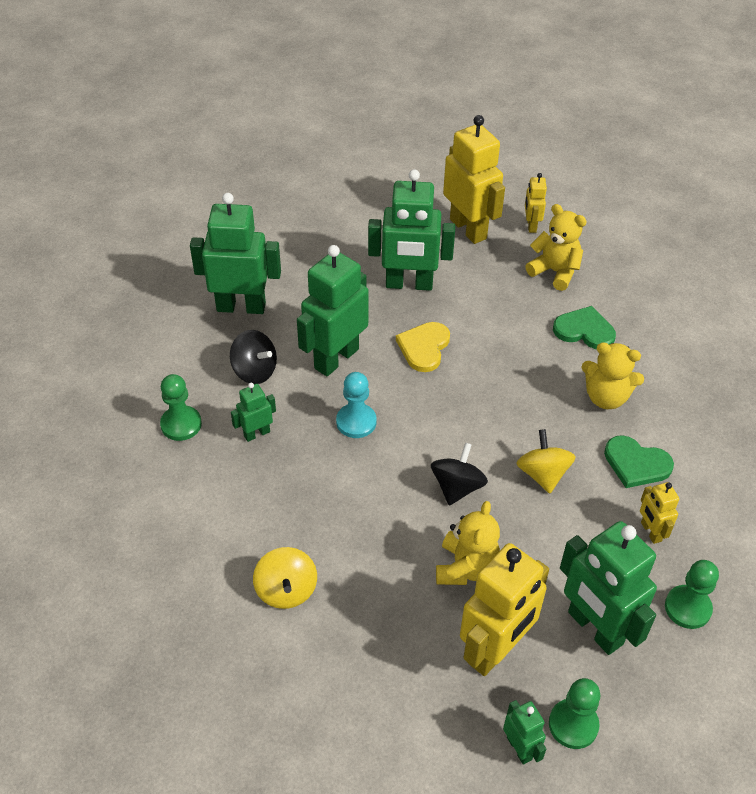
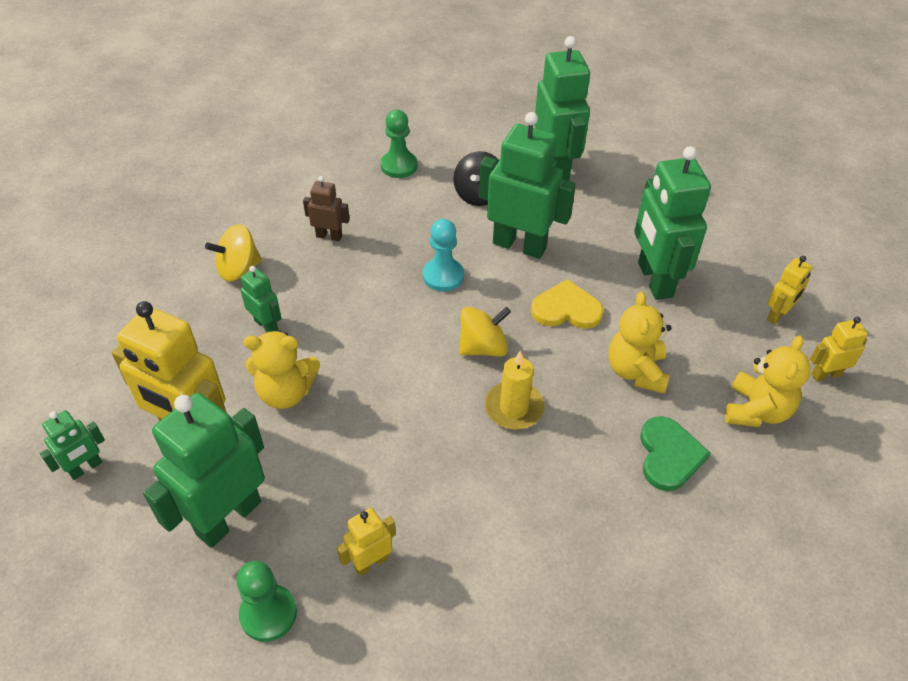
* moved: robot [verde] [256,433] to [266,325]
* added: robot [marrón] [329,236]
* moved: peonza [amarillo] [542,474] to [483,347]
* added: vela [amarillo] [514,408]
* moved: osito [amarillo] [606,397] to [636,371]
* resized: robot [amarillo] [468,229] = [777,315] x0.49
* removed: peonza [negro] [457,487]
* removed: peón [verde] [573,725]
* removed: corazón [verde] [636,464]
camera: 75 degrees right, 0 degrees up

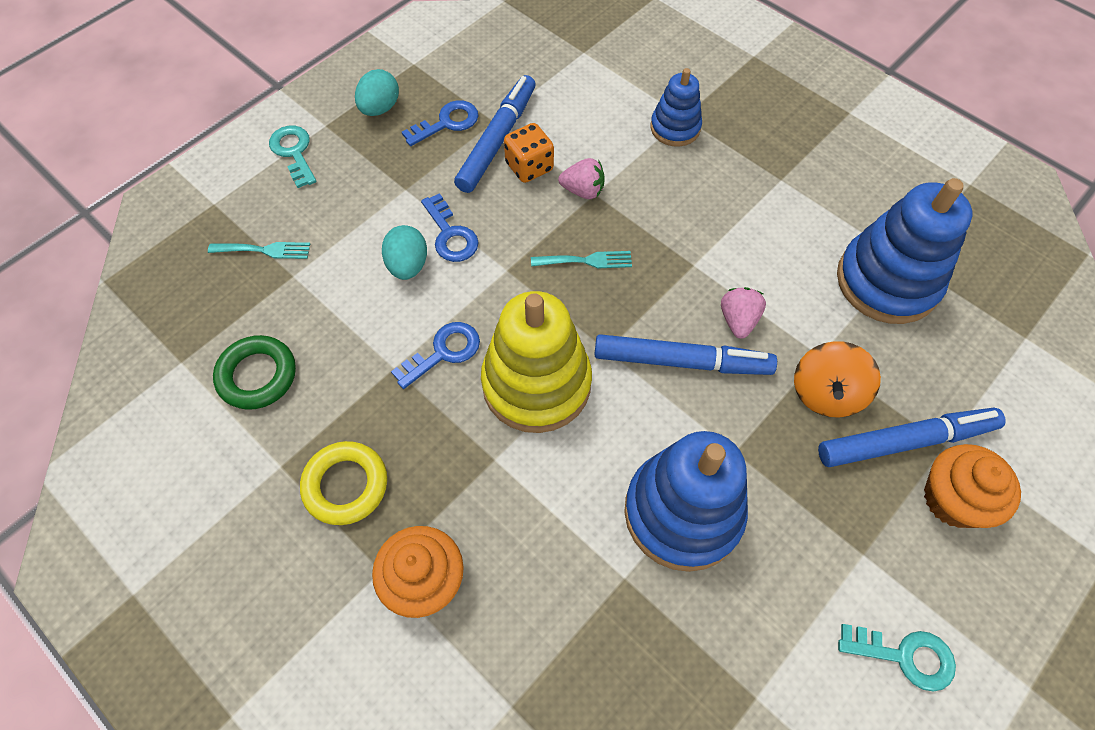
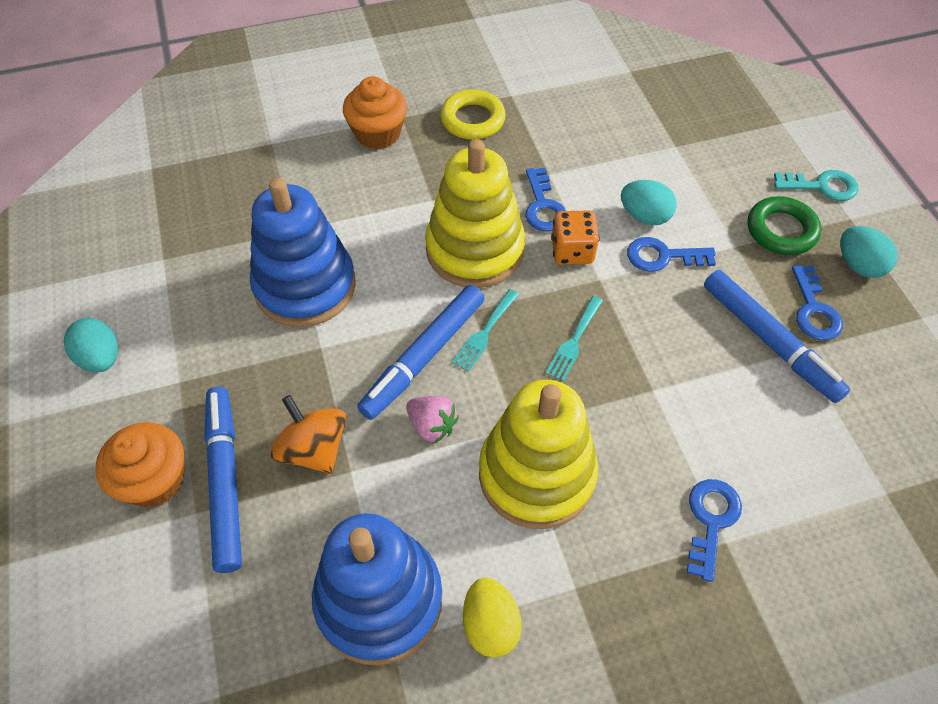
* replaced: llave [turquesa] [905,656] to huevo [turquesa] [101,358]
* turned: rotulador [azul] [905,441] = [225,481] 150 degrees clockwise
* moved: tenedor [turquesa] [264,250] to [484,333]
* added: huevo [amarillo] [490,625]
* added: juguete apilable [amarillo] [536,474]
* moved: dado [naranja] [529,167] to [572,251]
* replaced: juguete apilable [azul] [675,128] to llave [azul] [711,520]
* moved: anillo [verde] [257,375] to [781,230]
* removed: fresa [rosa] [583,191]
camera: 120 degrees right, 5 degrees down

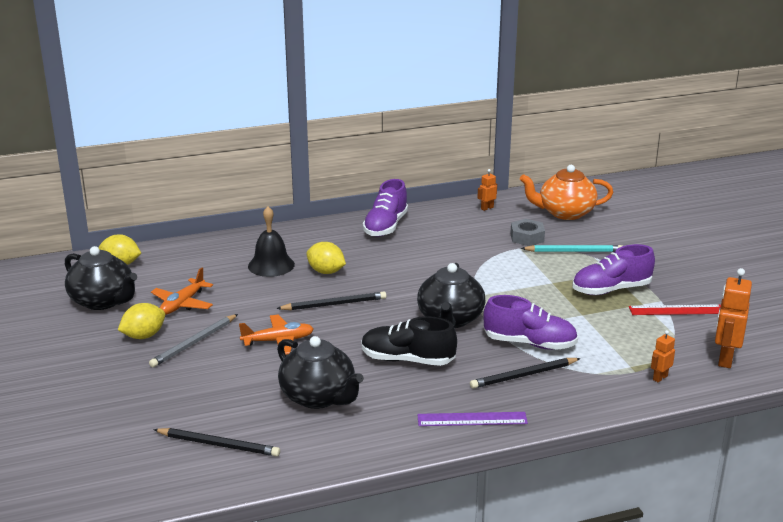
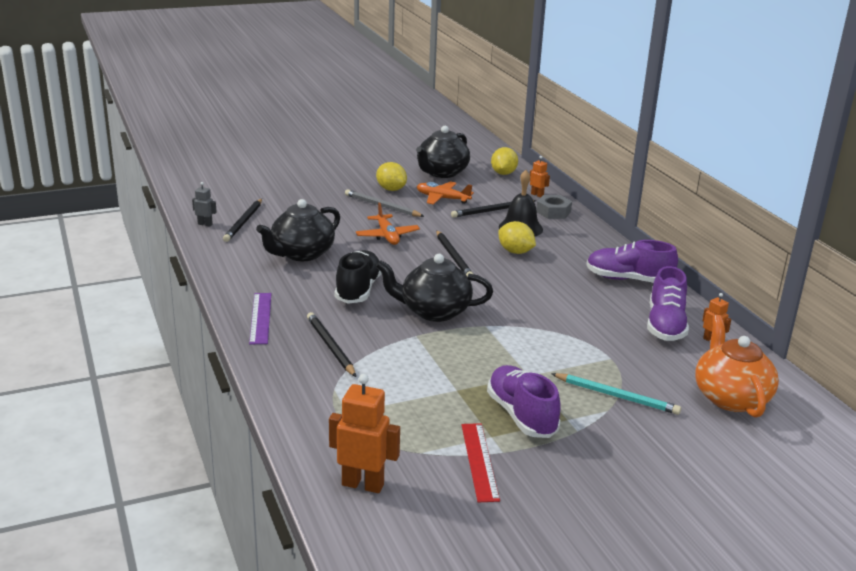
* added: robot [gris] [205,224]
* added: lápiz [negro] [492,211]
* turned: limón [amarillo] [326,272] = [515,252] 75 degrees counterclockwise
* moved: robot [naranja] [660,378] to [537,195]
* moved: tuerca [gris] [527,237] to [553,212]
* turned: lápiz [turquesa] [574,251] = [617,396] 60 degrees counterclockwise
* moved: zapato [morado] [529,343] to [665,325]
camera: 85 degrees right, 0 degrees up

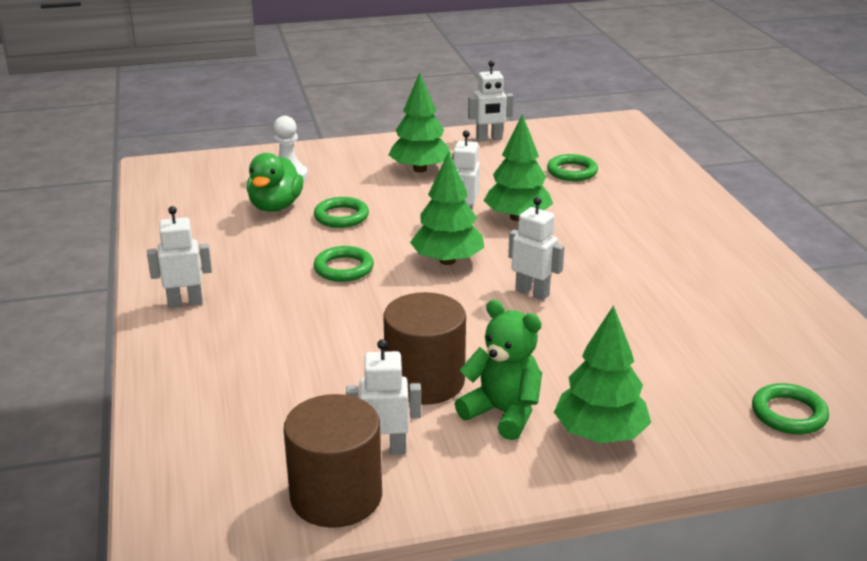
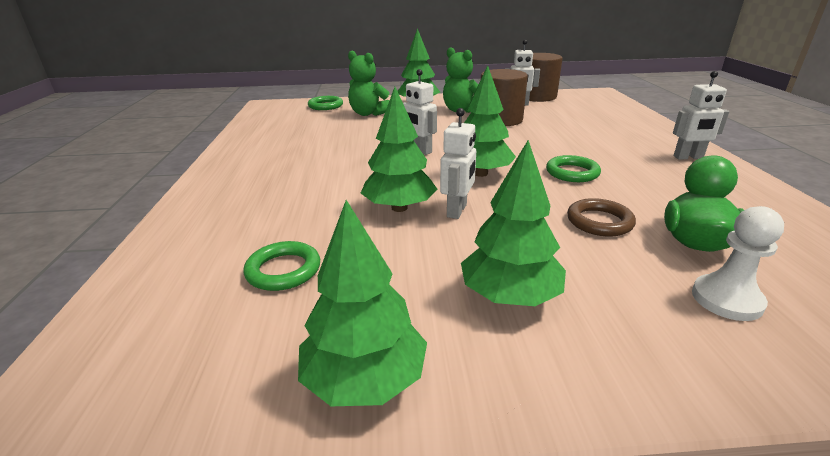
* replaced: robot [blanco] [489,139] to árbol [verde] [364,379]
* added: osito [verde] [368,114]
* recoloured: anillo [verde] [341,216] to anillo [marrón] [599,222]
camera: 170 degrees left, 0 degrees up

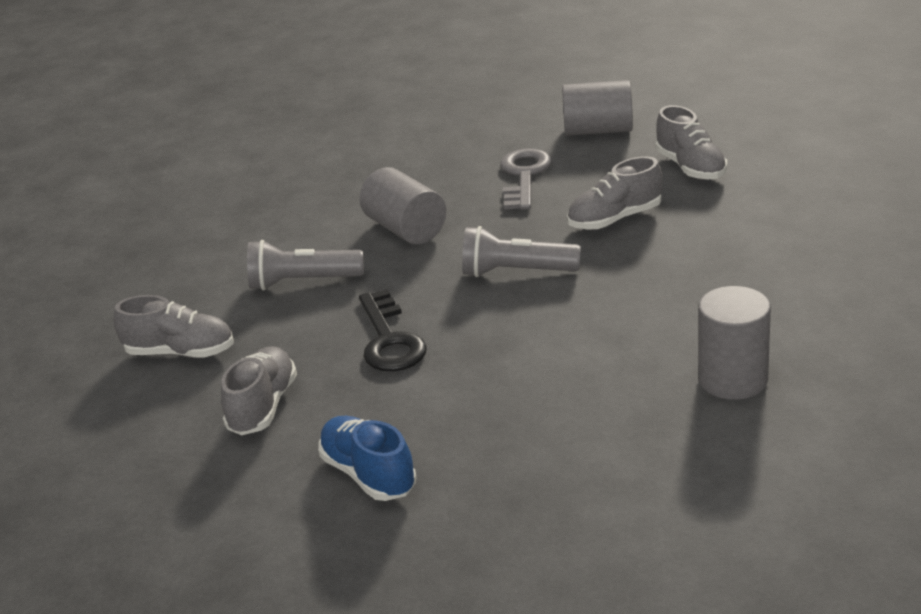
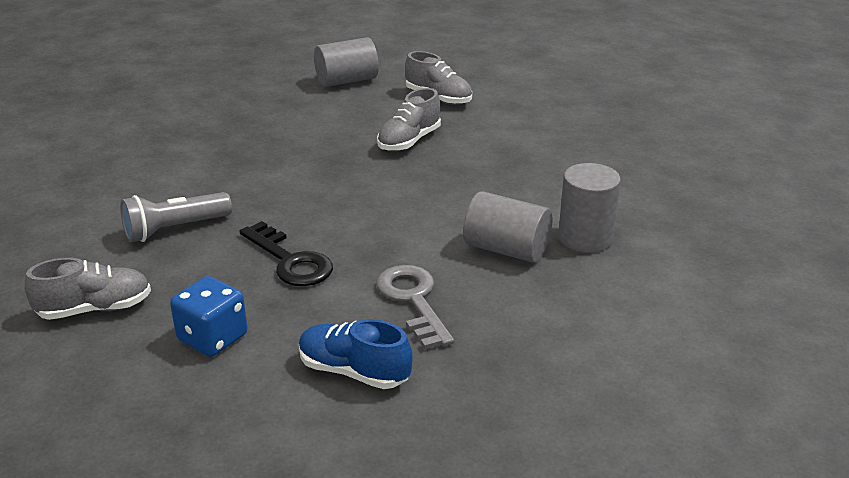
* replaced: zapato [gris] [263,406] to dado [azul] [212,338]
* moved: llave [gris] [524,176] to [413,301]
* moved: cilindro [gris] [406,229] to [506,249]
* removed: lámpara de mano [gris] [516,272]
camera: 30 degrees left, 0 degrees up

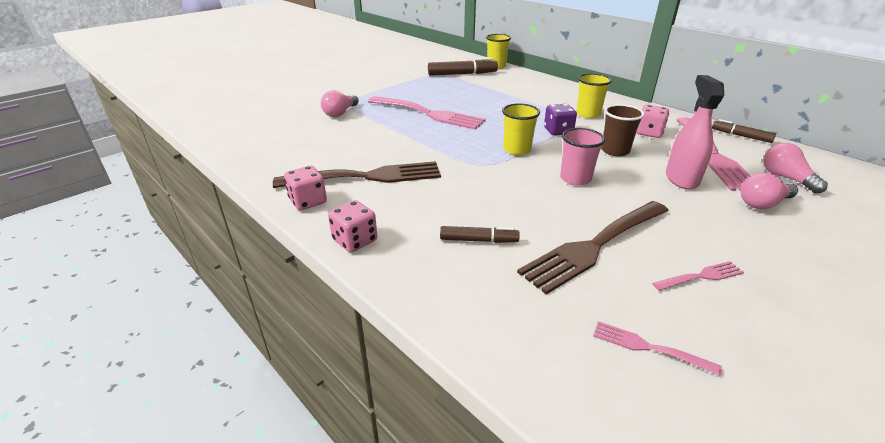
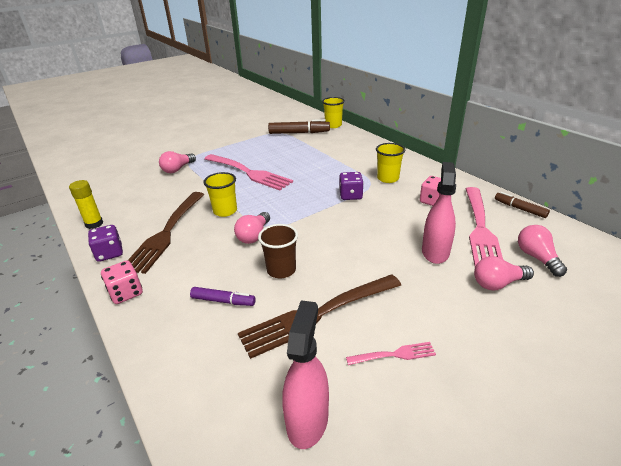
* added: barra de pegamento [amarillo] [94,224]
* recoloured: dado [rosa] [308,201] to dado [morado] [109,253]
* turned: tenedor [marrón] [367,177] = [166,233] 105 degrees clockwise
* recoloured: rotulador [marrón] [478,240] to rotulador [morado] [223,301]
* moved: vaso [amarillo] [517,150] to [225,211]
* added: bombilla [rosa] [254,235]
* moved: vaso [marrón] [615,151] to [281,270]
* replaced: tenedor [rosa] [648,347] to pulverizador [rosa] [307,419]
* removed: vaso [rosa] [575,179]
camera: 10 degrees right, 0 degrees up

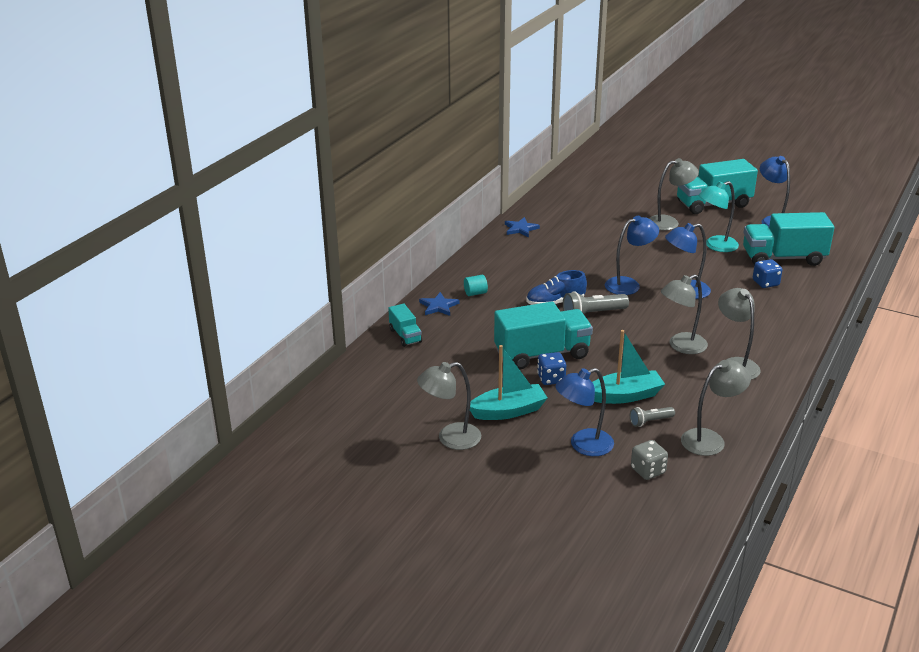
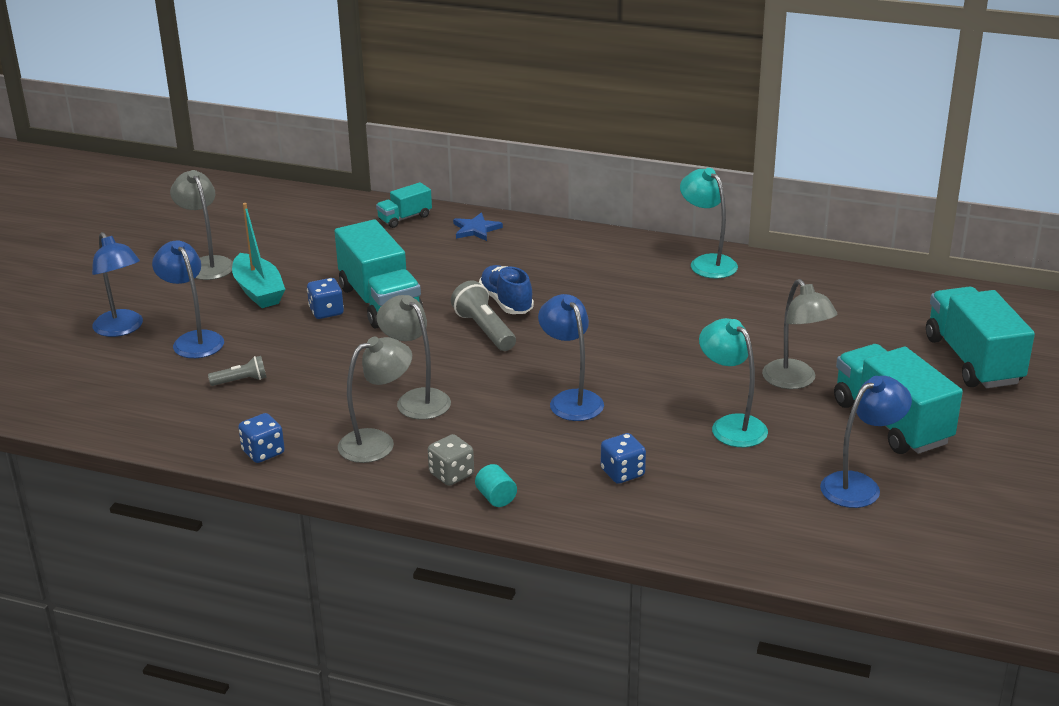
* moved: lámpara [azul] [629,284] to [122,329]
* turned: lámpara de mano [gris] [650,421] = [241,381] 105 degrees clockwise
* added: dado [azul] [263,452]
* moved: dado [gris] [648,470] to [451,474]
* moved: cilindro [turquesa] [475,293] to [496,498]
* replaced: estrella [azul] [520,229] to lámpara [turquesa] [707,262]
* moved: camión [turquesa] [783,258] to [973,360]
* removed: barco [turquesa] [625,396]
* removed: lámpara [gris] [710,439]
camera: 80 degrees right, 0 degrees up

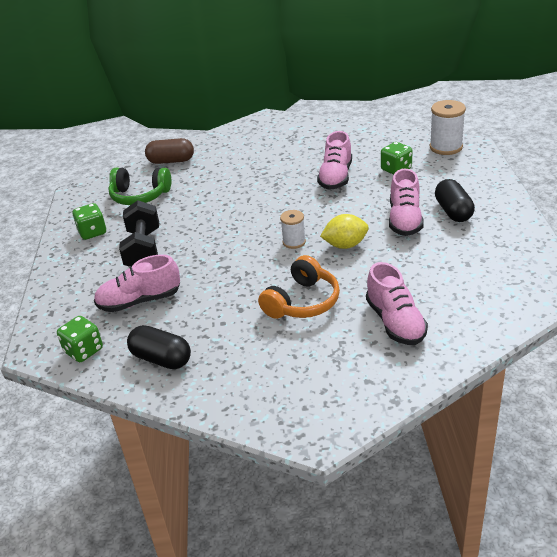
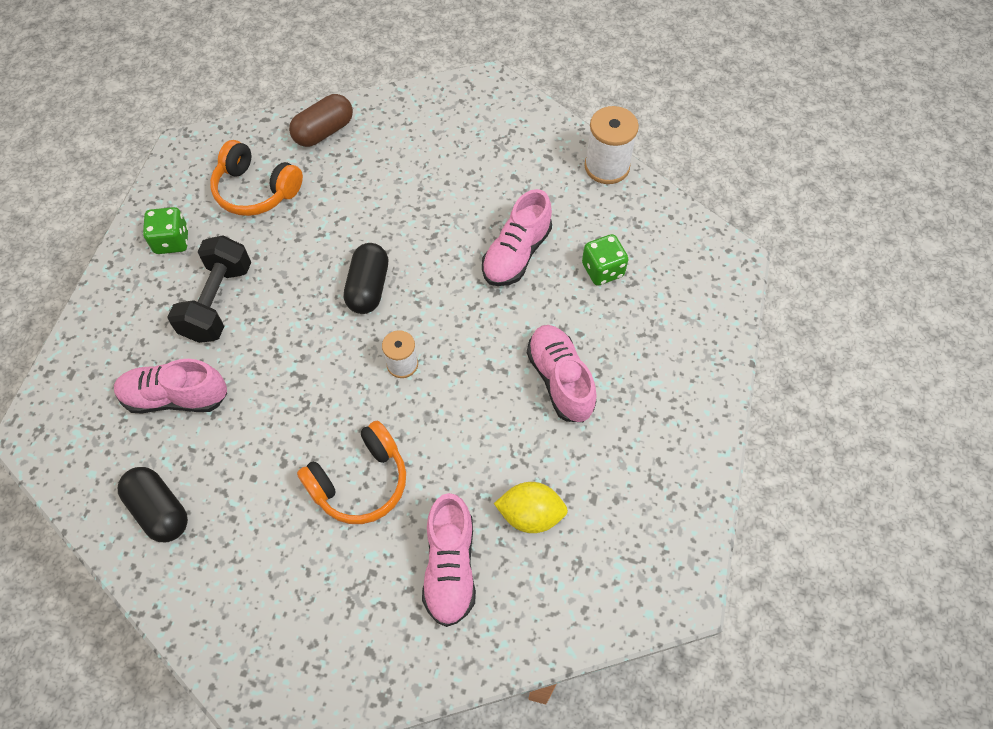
* recoloured: auriculares [verde] [140,196] to auriculares [naranja] [256,190]
* turned: cápsula [marrón] [171,161] = [324,131] 60 degrees counterclockwise
* moved: cápsula [negro] [453,211] to [368,288]
* moved: limón [amarillo] [345,245] to [530,515]
* turned: zapato [rosa] [405,220] = [560,380] 135 degrees clockwise
* moved: carrete [blanco] [446,147] to [607,166]
* removed: dado [verde] [84,351]
camera: 15 degrees right, 25 degrees up

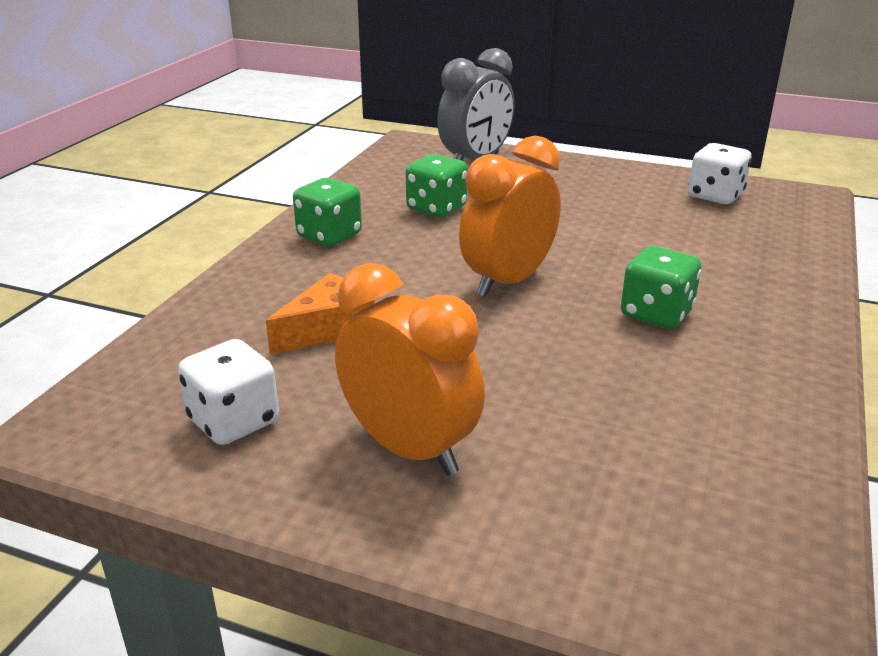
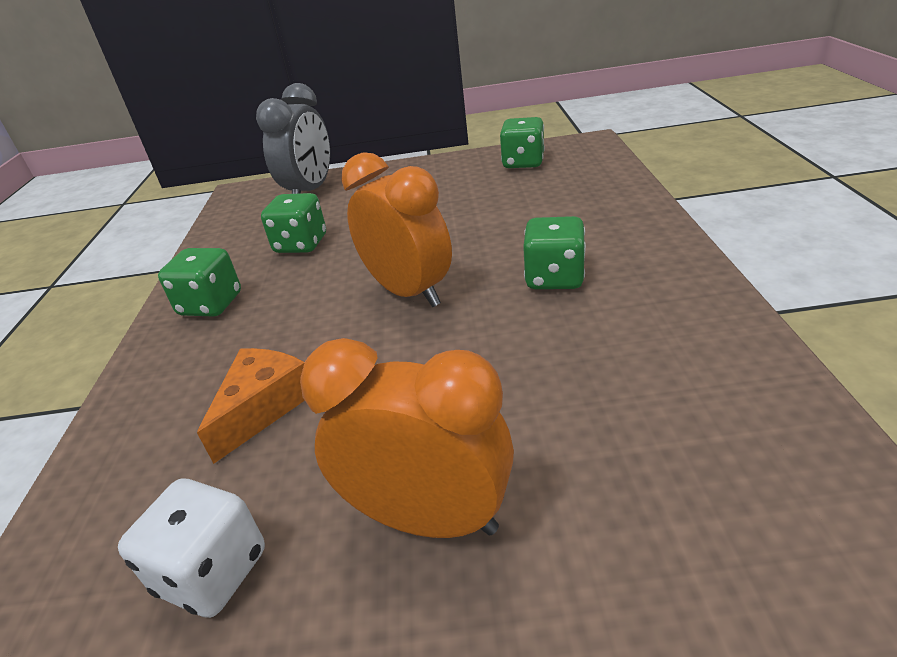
* turned: despertador [naranja] [508,281] = [409,292] 120 degrees clockwise
* recoloured: dado [blanco] [715,196] to dado [verde] [523,163]
camera: 20 degrees left, 5 degrees up

